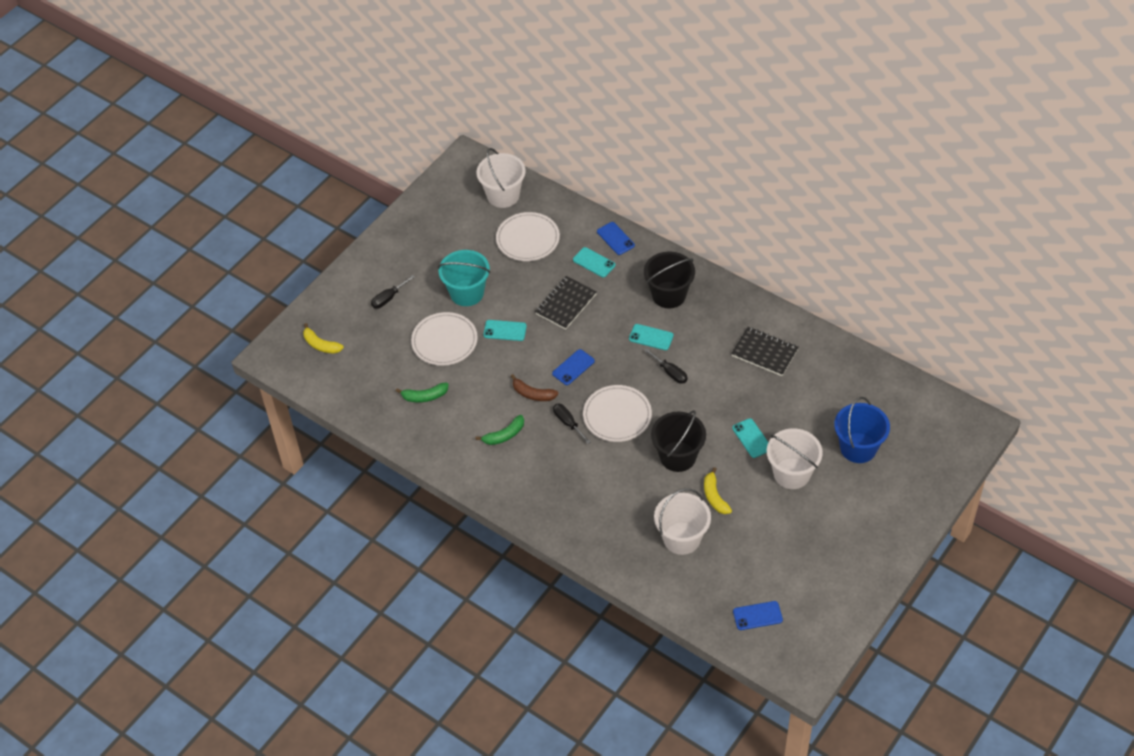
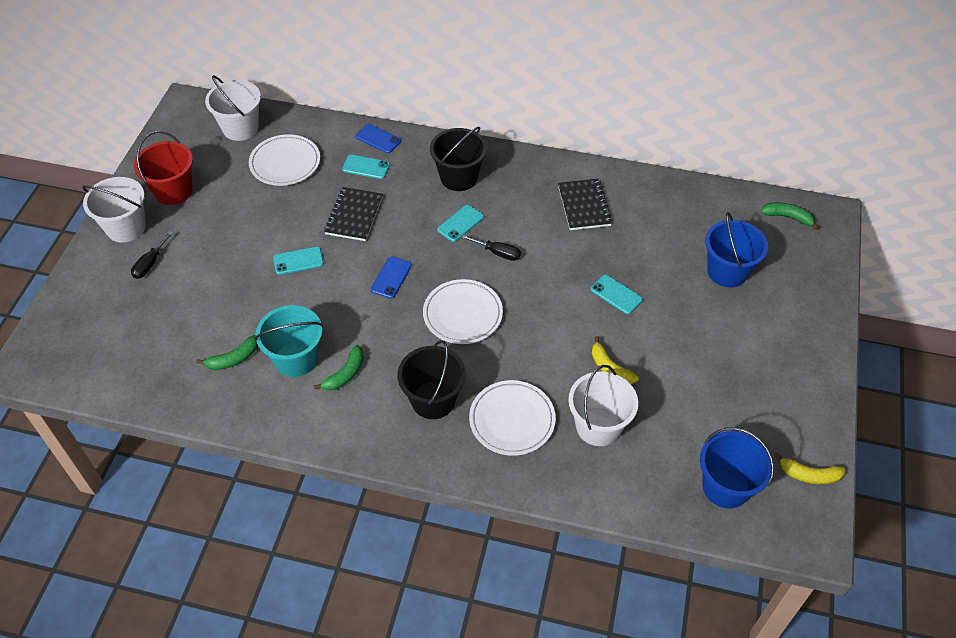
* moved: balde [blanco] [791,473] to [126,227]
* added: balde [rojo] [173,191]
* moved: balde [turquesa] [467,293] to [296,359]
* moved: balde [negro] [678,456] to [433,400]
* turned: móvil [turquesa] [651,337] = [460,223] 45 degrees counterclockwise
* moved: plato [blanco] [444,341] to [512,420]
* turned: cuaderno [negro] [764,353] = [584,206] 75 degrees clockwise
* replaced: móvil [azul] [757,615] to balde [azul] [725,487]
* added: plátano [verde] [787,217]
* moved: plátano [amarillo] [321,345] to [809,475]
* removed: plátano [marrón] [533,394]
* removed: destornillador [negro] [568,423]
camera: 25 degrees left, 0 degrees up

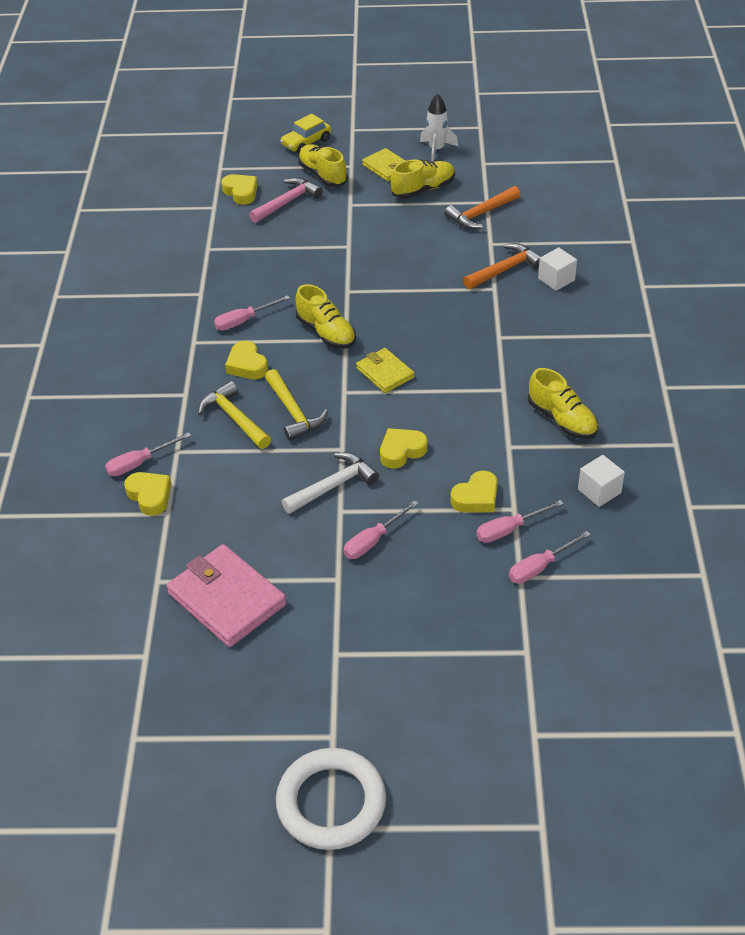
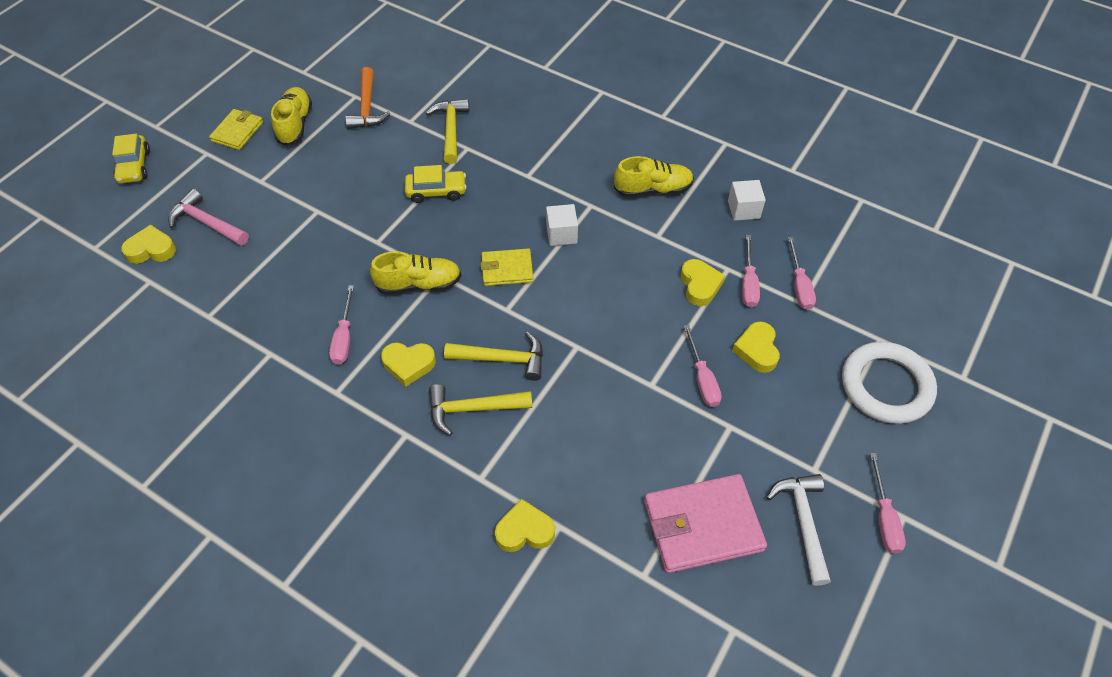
* turned: martillo [rosa] [287,202] = [207,223] 45 degrees counterclockwise
* turned: cartera [amarillo] [387,167] = [237,131] 60 degrees counterclockwise
* added: coche [amarillo] [436,191]
* recoloured: martillo [naranja] [505,270] to martillo [amarillo] [451,130]
* moved: cubo [blanco] [556,279] to [561,234]
* moved: corazón [amarillo] [401,451] to [757,350]
* moved: martillo [blanco] [333,486] to [803,522]
* moved: anillo [blanco] [331,802] to [886,386]
* moved: destornillador [rosa] [139,463] to [883,517]
* removed: zapato [amarillo] [323,175]
* removed: cohete [blanco] [436,150]
camera: 60 degrees left, 10 degrees up

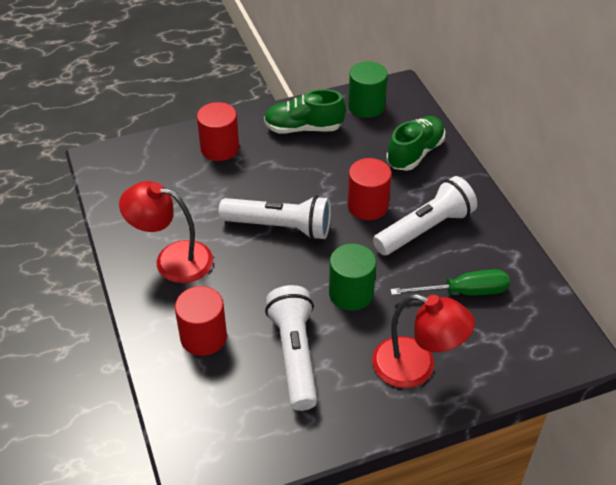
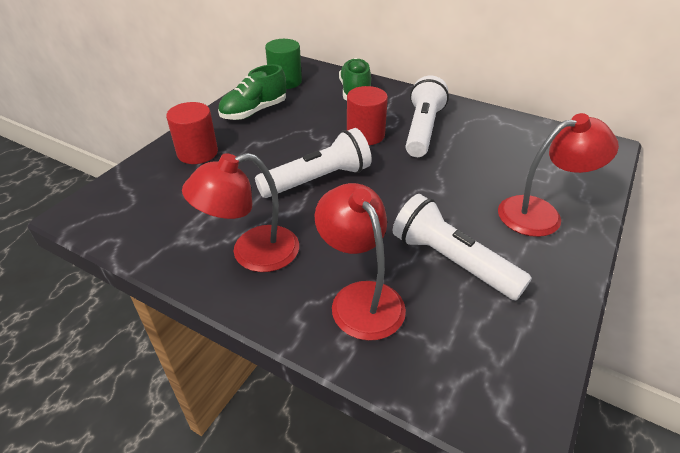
* replaced: cilindro [rojo] [203,337] to lámpara [rojo] [360,298]
* removed: cilindro [verde] [351,293]
* removed: destornillador [verde] [463,292]
camera: 40 degrees left, 5 degrees down

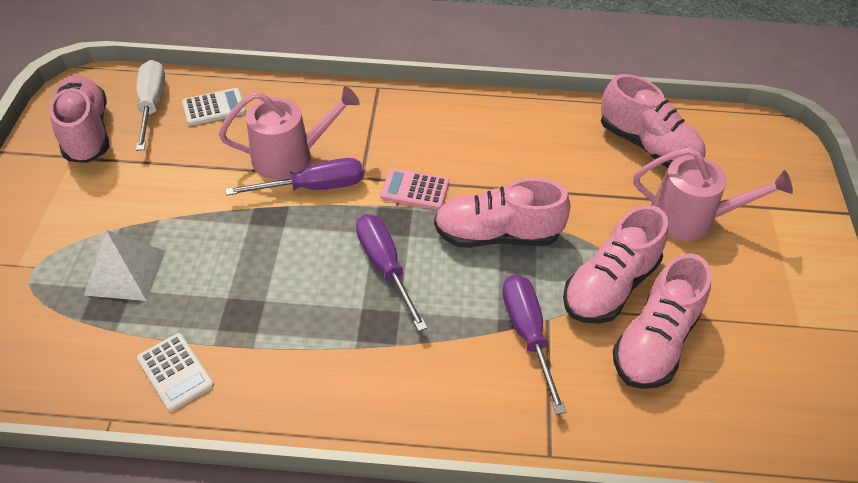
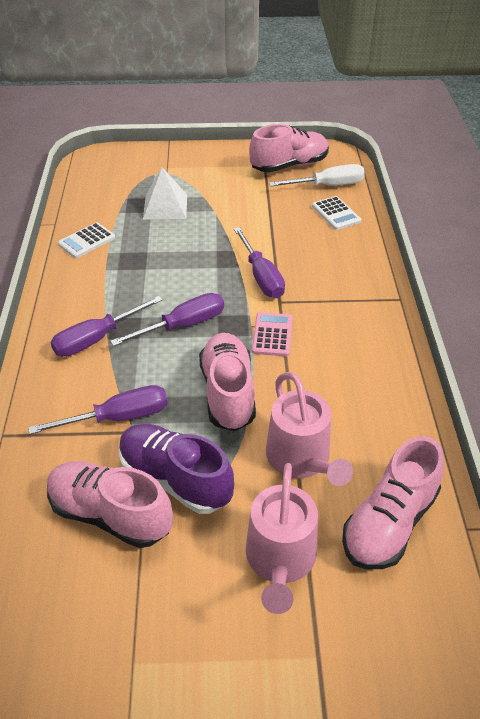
* added: destornillador [morado] [97,339]
* recoloured: zapato [rosa] [609,286] to zapato [morado] [175,479]
* moved: regadera [rosa] [290,156] to [301,459]
camera: 85 degrees right, 5 degrees down

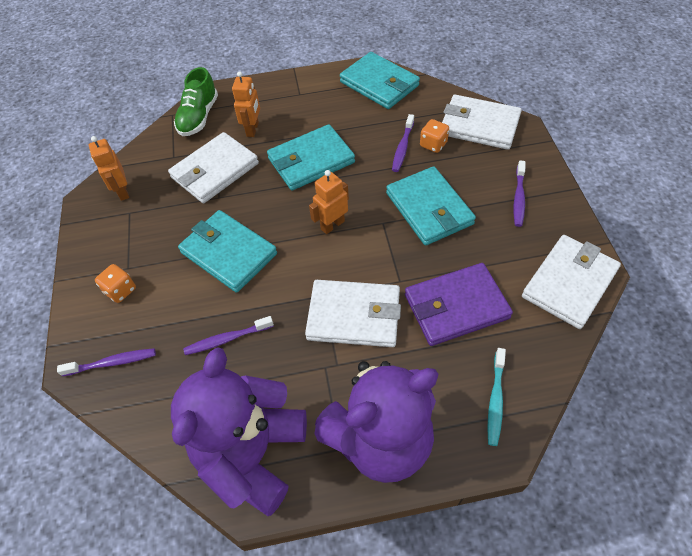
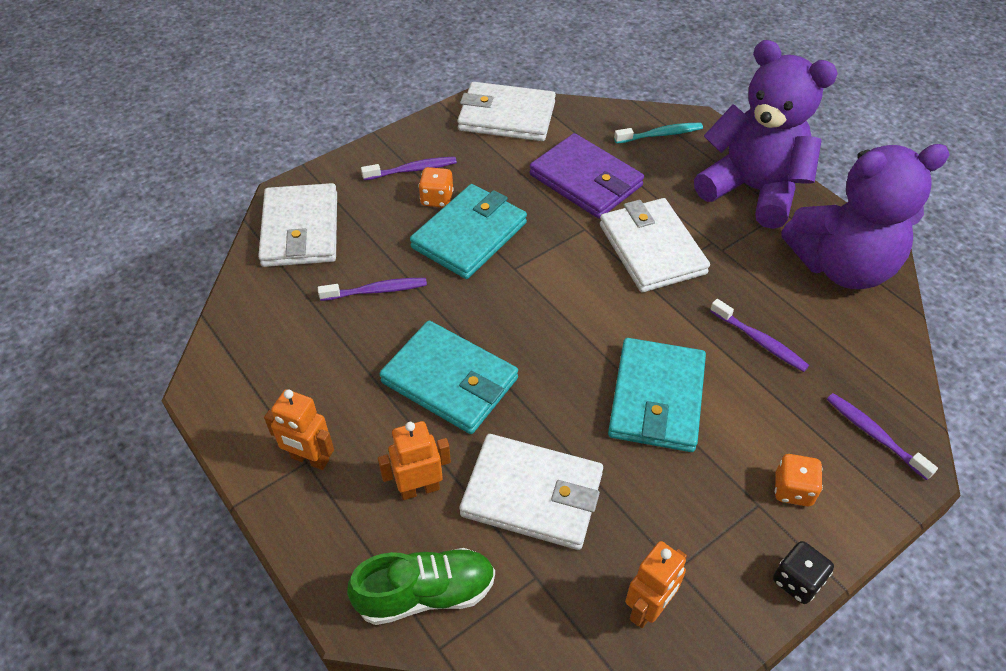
* moved: robot [naranja] [332,225] to [309,459]
* moved: dado [naranja] [433,144] to [437,199]
* added: dado [negro] [797,581]
* removed: cartera [turquesa] [379,84]
camera: 120 degrees left, 5 degrees down

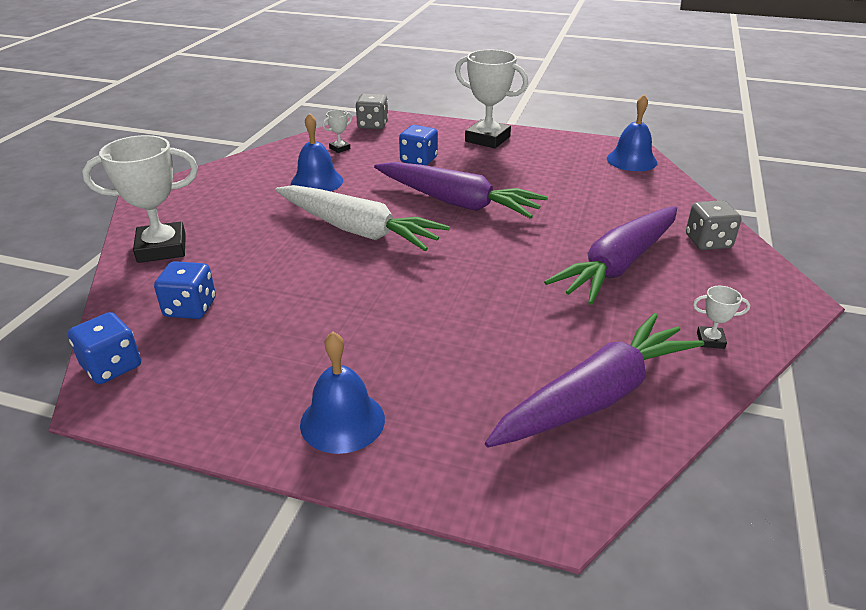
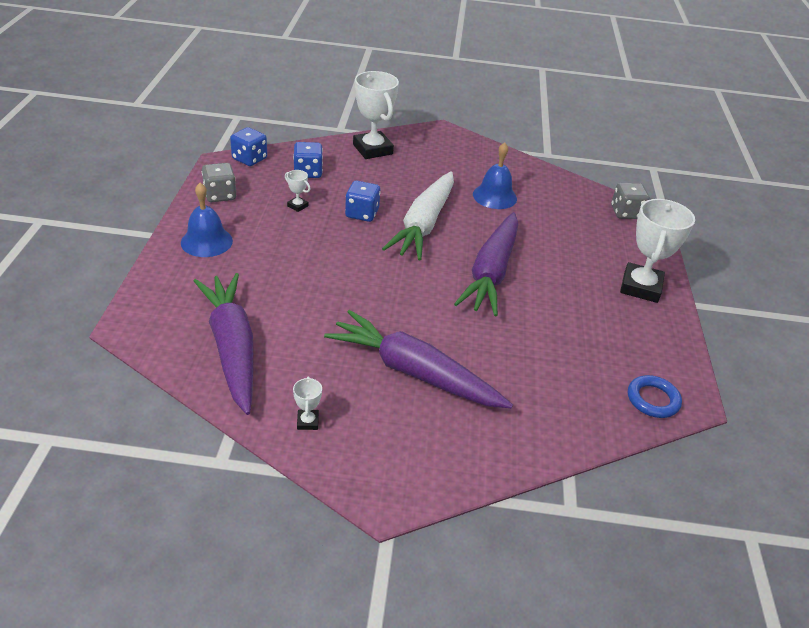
* turned: zanahoria [morado] [595,397] = [232,348] 150 degrees counterclockwise
* moved: dado [gris] [708,242] to [220,195]
* moved: trofeo [blanco] [339,148] to [297,206]
* moved: dado [azul] [418,160] to [362,213]
* replaced: campana [azul] [631,160] to anillo [azul] [652,399]
camera: 75 degrees right, 5 degrees up

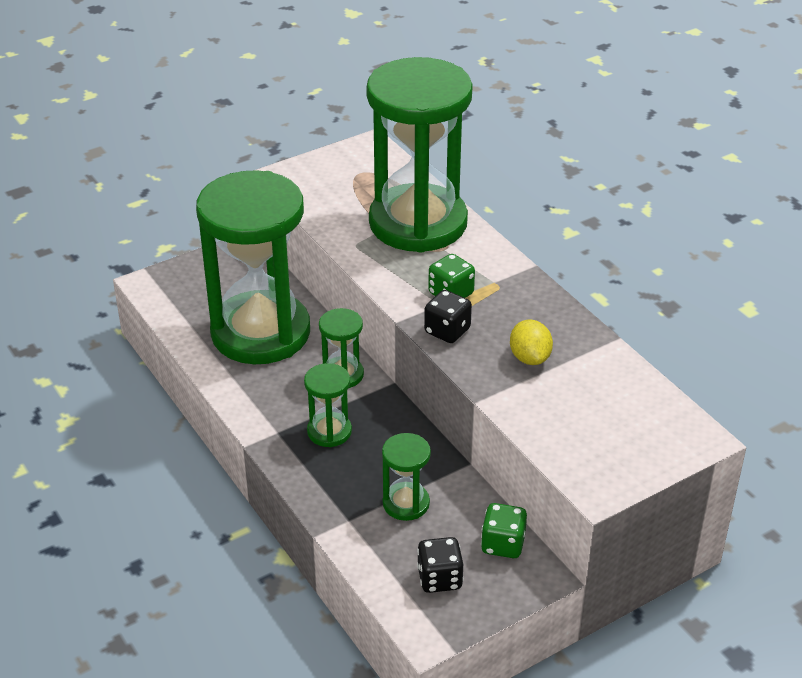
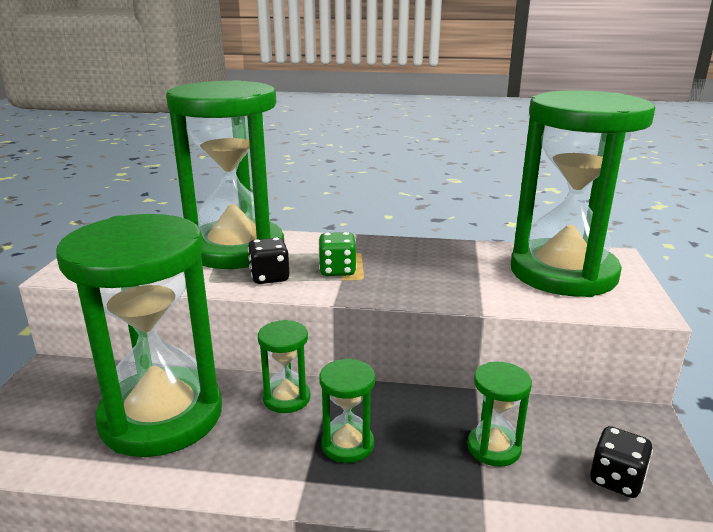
* moved: dado [negro] [447,331] to [269,277]
* added: reloj de arena [verde] [563,273]
* removed: dado [verde] [503,544]
* removed: limón [amarillo] [529,358]
camera: 50 degrees left, 15 degrees down

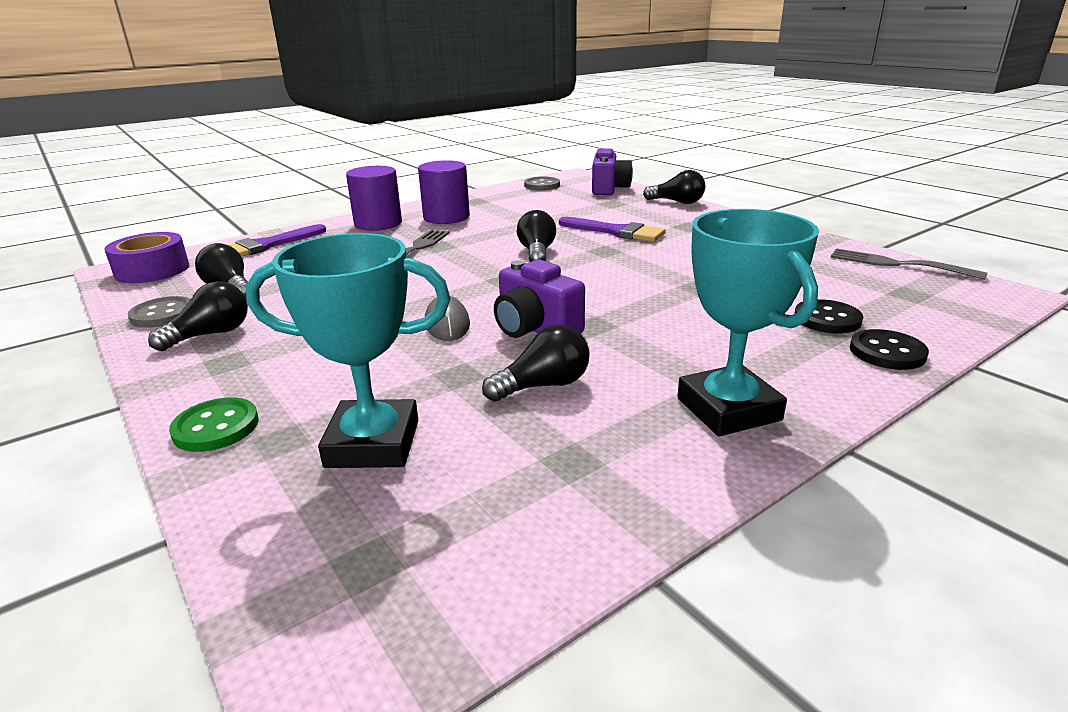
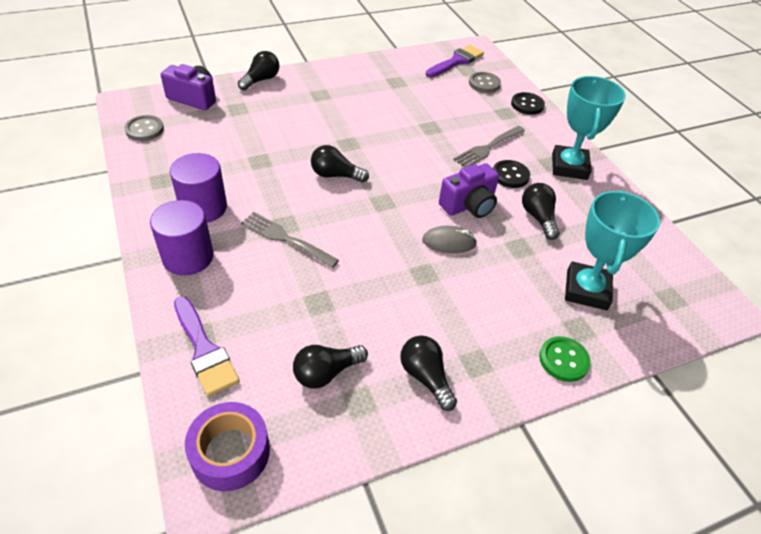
* moved: pincel [morado] [616,232] to [456,61]
* moved: tenedor [gris] [898,264] to [488,148]
* moved: botón [gris] [162,314] to [484,83]
* moved: botón [negro] [827,319] to [510,175]
* turned: trofeo [turquesa] [728,409] = [569,167] 75 degrees counterclockwise
camera: 80 degrees left, 20 degrees up

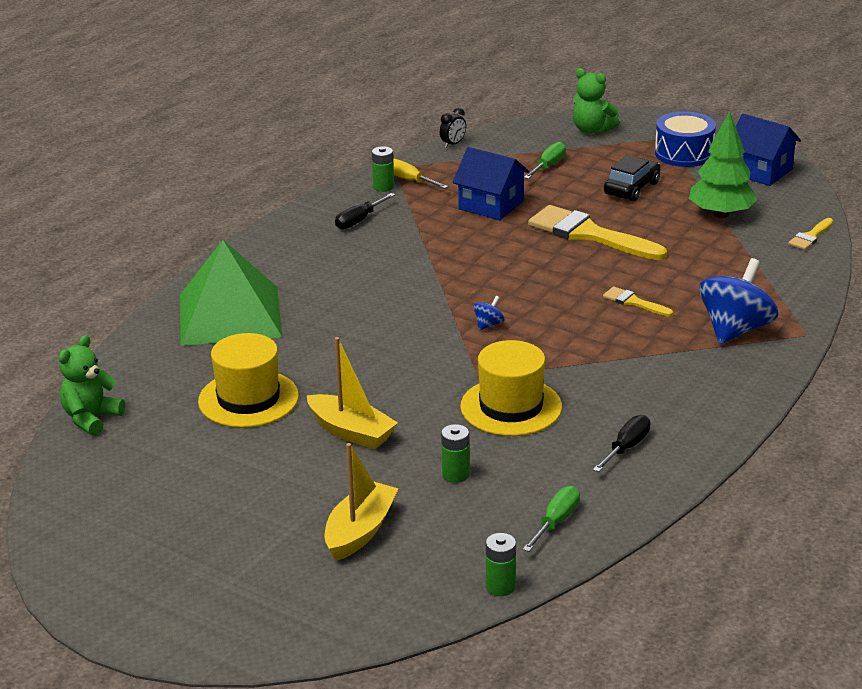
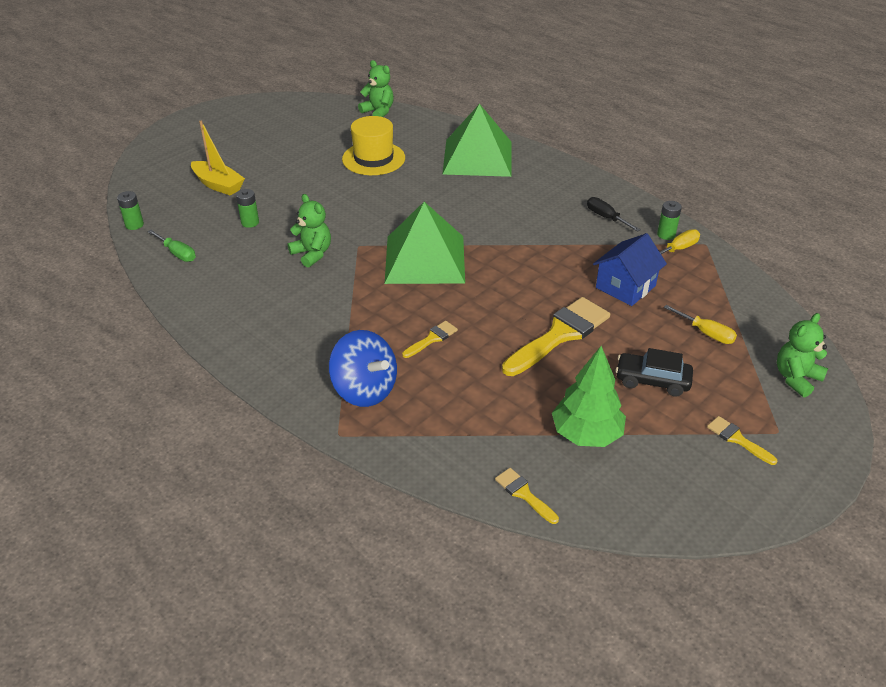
* replaced: sombrero [amarillo] [511,407] to osito [verde] [312,254]
* replaced: peonza [azul] [488,325] to pirámide [verde] [425,259]
* turned: coche [negro] [631,188] = [652,381] 150 degrees clockwise
* recoloured: destornillador [verde] [548,166] to destornillador [amarillo] [706,333]
* replaced: tambor [azul] [684,153] to pincel [amarillo] [737,439]
* removed: barco [amarillo] [351,432]
* removed: despertador [negro] [453,144]
* removed: destornillador [negro] [626,447]
* removed: casa [azul] [760,171]
camera: 100 degrees right, 10 degrees up

